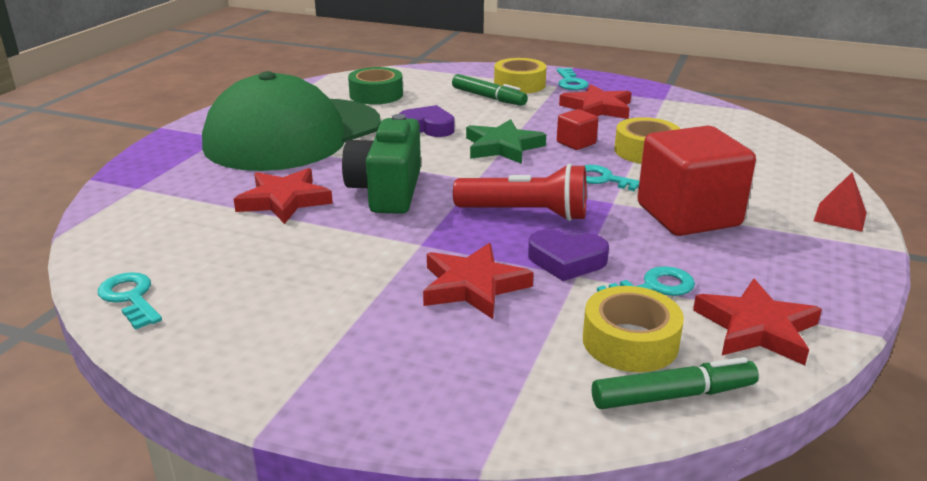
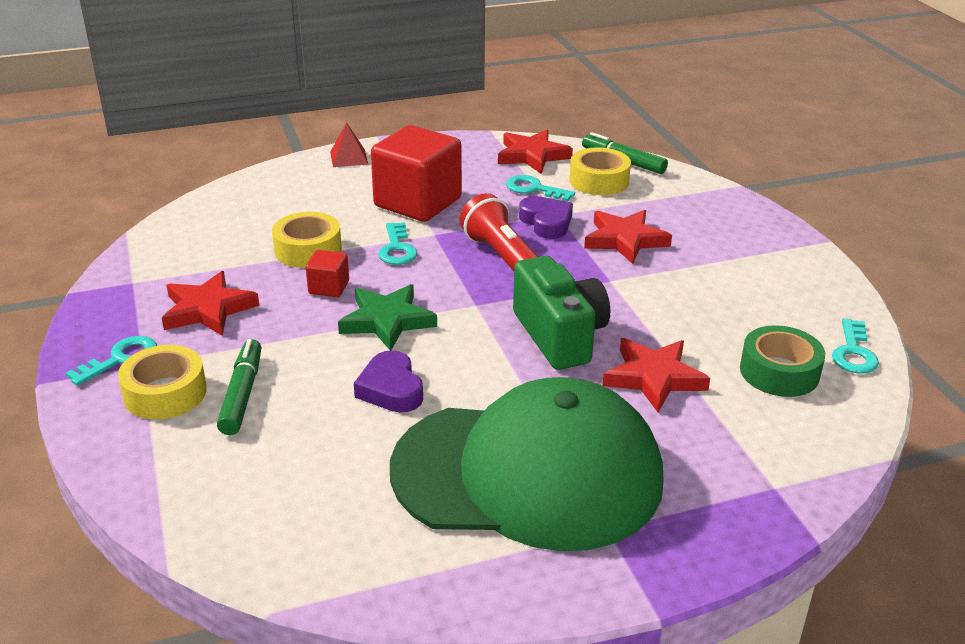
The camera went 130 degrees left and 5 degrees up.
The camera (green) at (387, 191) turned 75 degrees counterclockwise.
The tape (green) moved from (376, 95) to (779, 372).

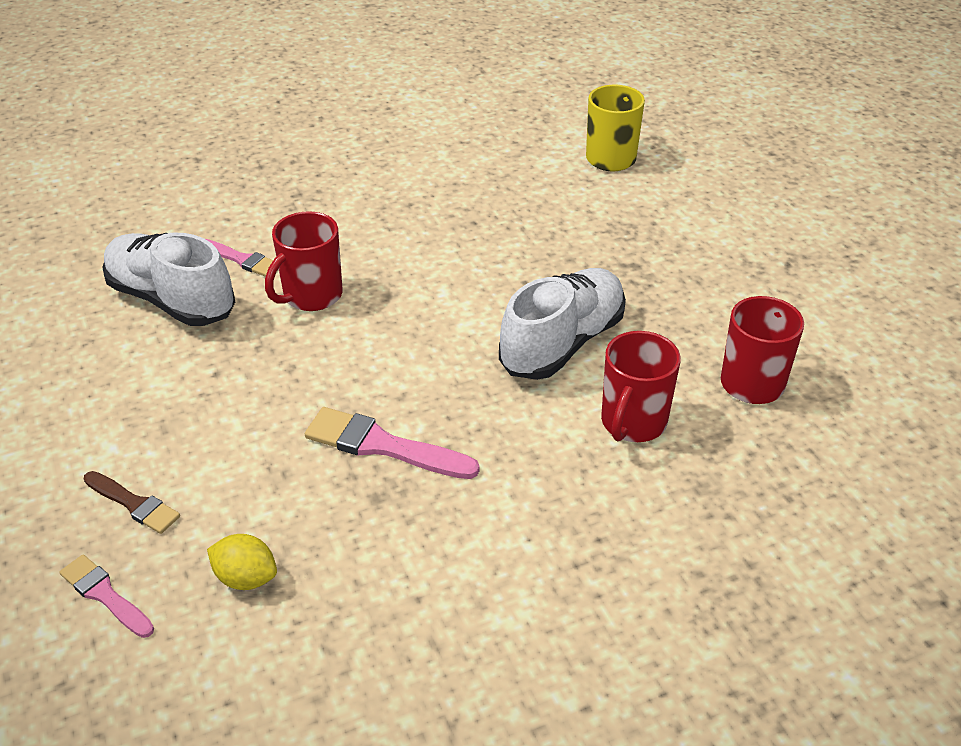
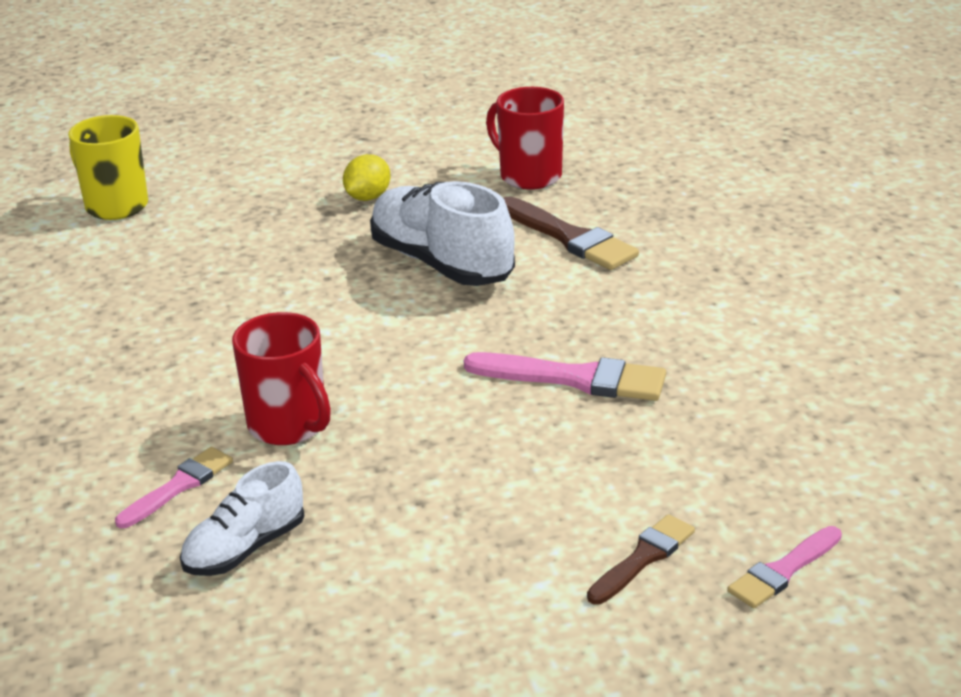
The camera went 80 degrees left and 10 degrees down.
The shoe (white) at (172, 300) changed to 0.59 times the size.
The lemon (yellow) moved from (246, 578) to (368, 197).
The brush (pink) at (383, 446) turned 105 degrees counterclockwise.
The mug (red) at (632, 423) was replaced by the brush (brown) at (570, 238).

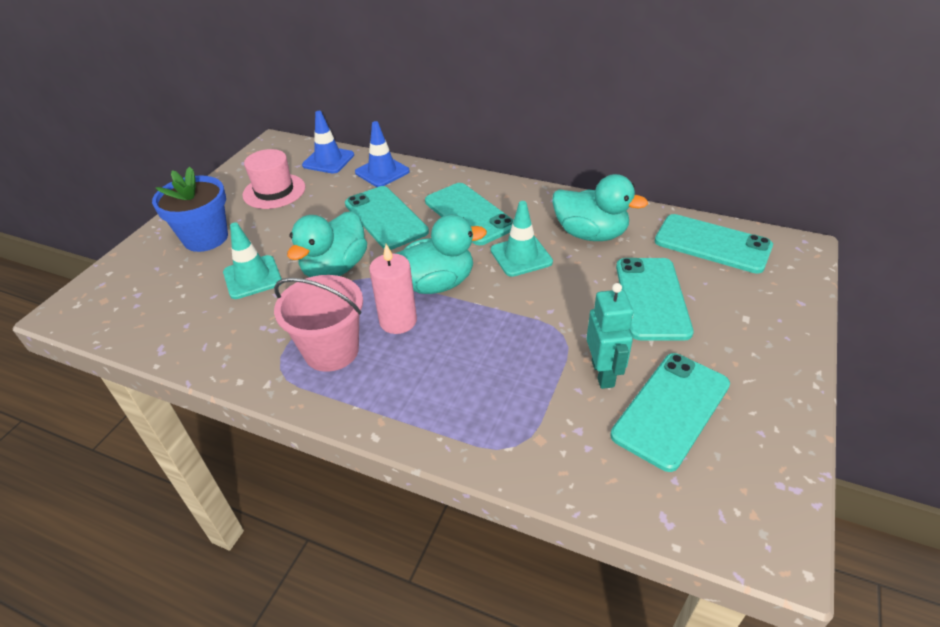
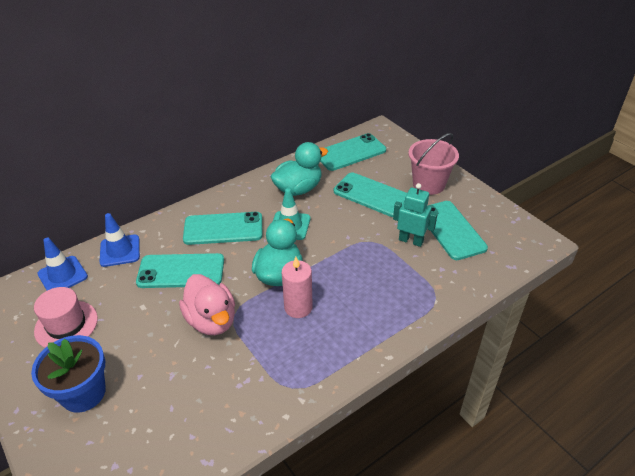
The camera went 60 degrees left and 0 degrees up.
The duck (turquoise) at (335, 268) became the duck (pink) at (212, 320).
The bucket (pink) moved from (331, 351) to (428, 184).
The traffic cone (turquoise) at (252, 277) disappeared.

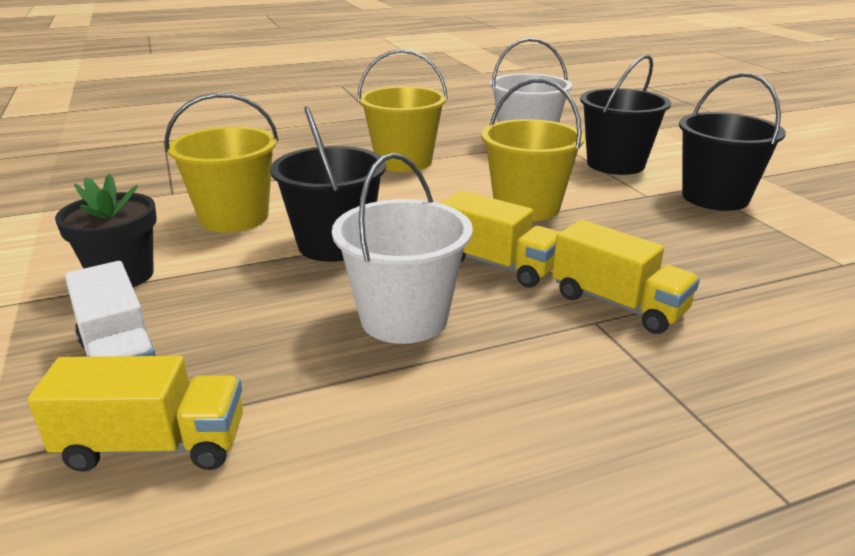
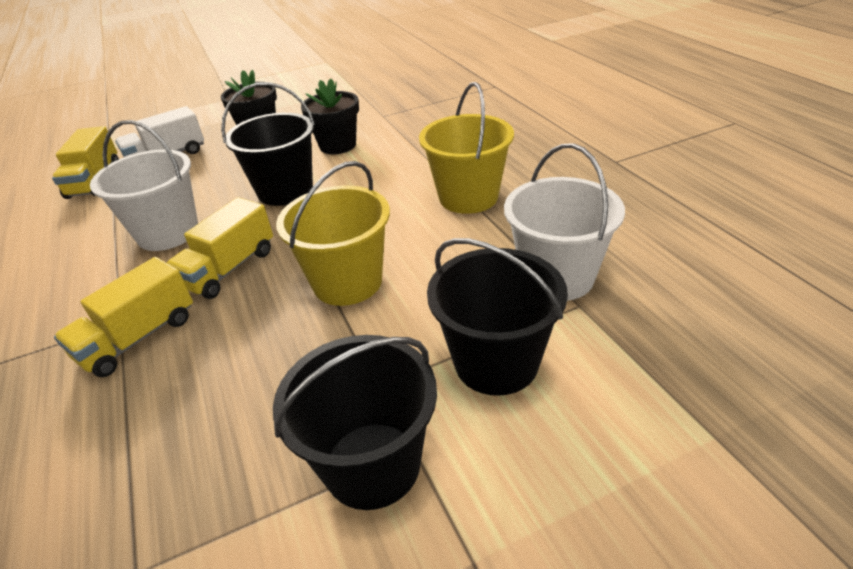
The camera went 90 degrees right and 10 degrees up.
The bucket (yellow) at (234, 217) was replaced by the flower pot (black) at (338, 145).

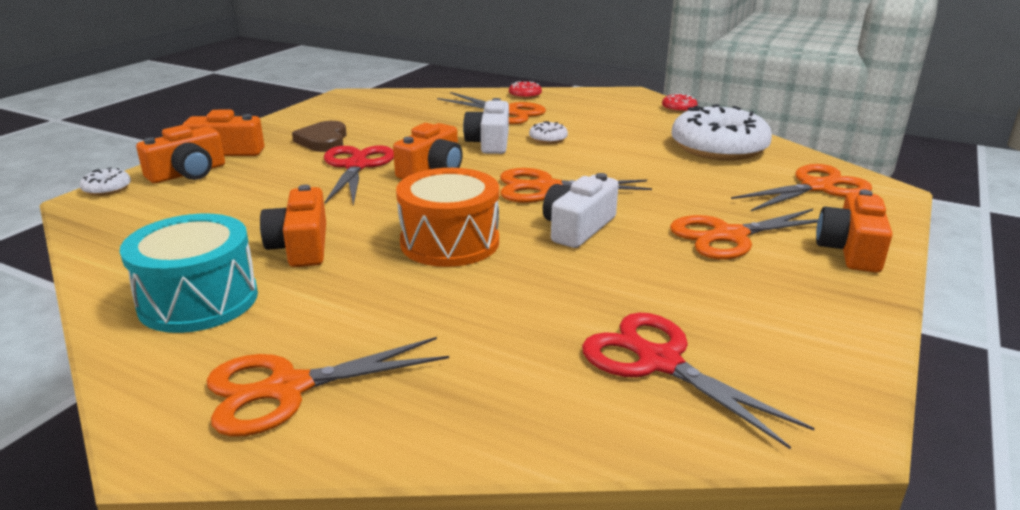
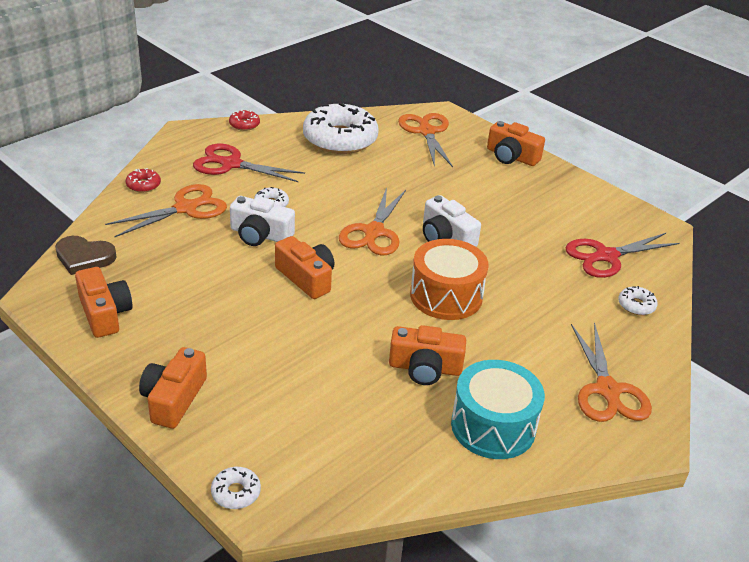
The camera went 75 degrees left and 10 degrees up.
The heart (brown) moved from (323, 140) to (84, 257).
The camera (orange) moved from (188, 173) to (104, 313).
The scissors (red) moved from (356, 166) to (231, 164).
The donut (white) at (636, 305) appeared.
The scissors (orange) at (730, 236) disappeared.

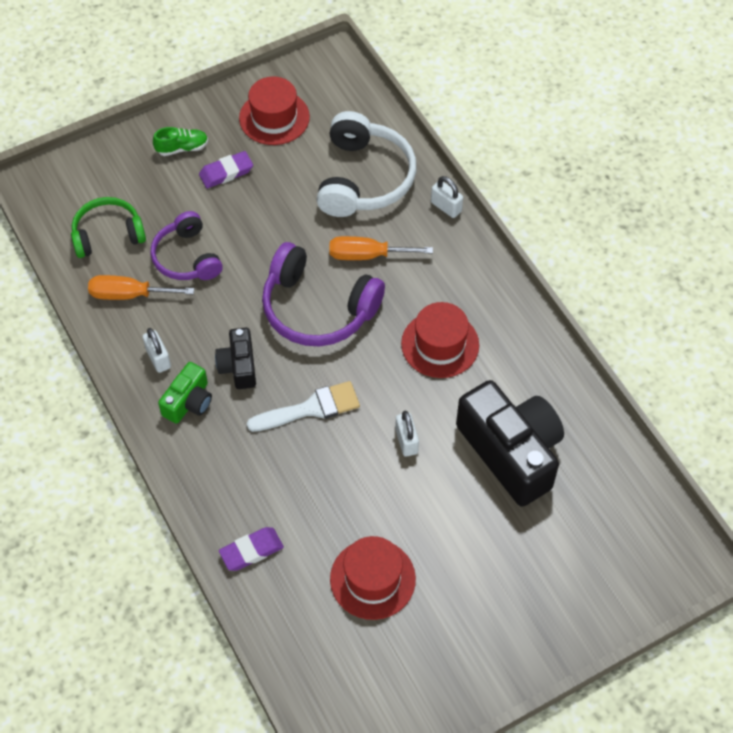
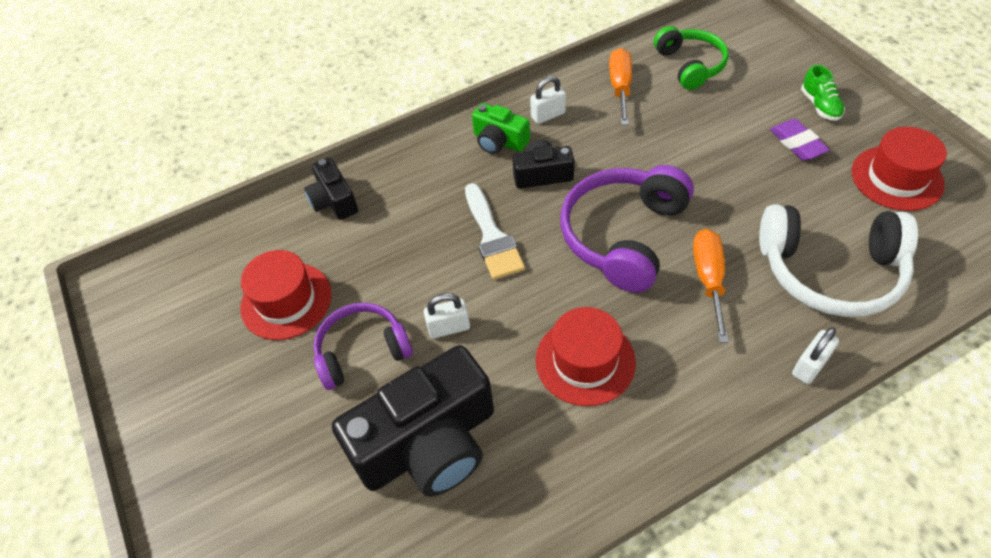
The camera went 95 degrees right and 5 degrees down.
The eraser (purple) at (251, 551) was replaced by the camera (black) at (334, 200).
The headphones (purple) moved from (186, 257) to (362, 351).

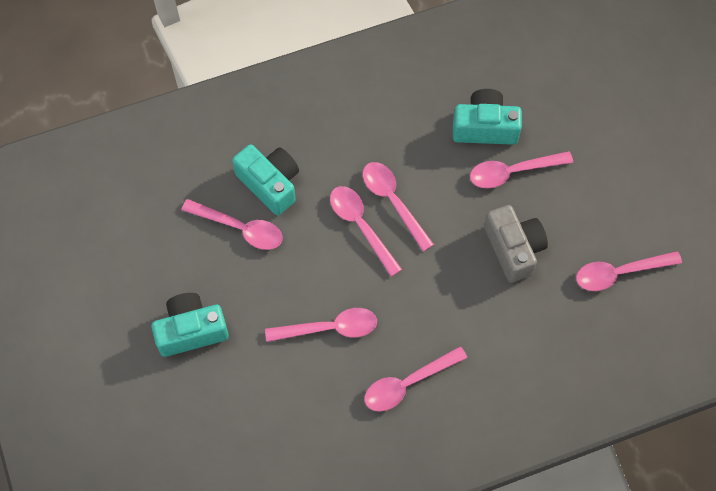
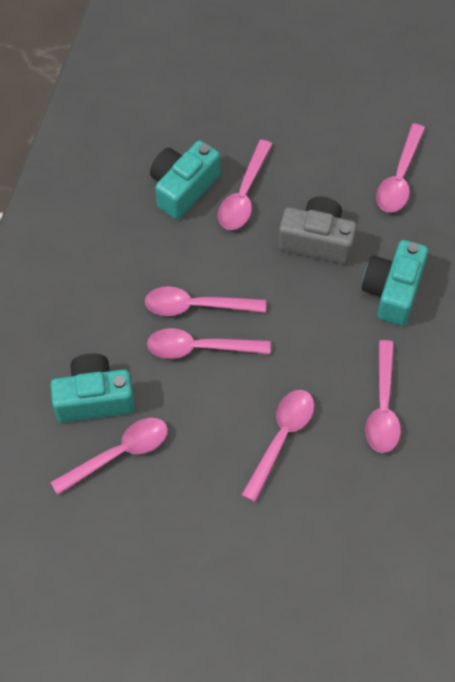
The camera went 55 degrees left and 5 degrees down.
The camera (turquoise) moved from (191, 330) to (393, 291).

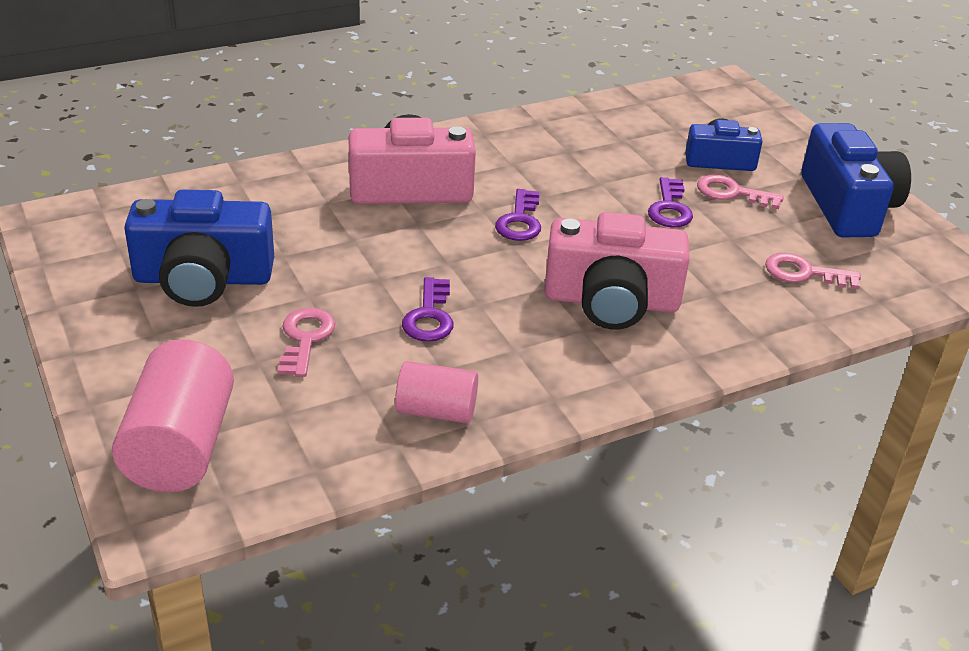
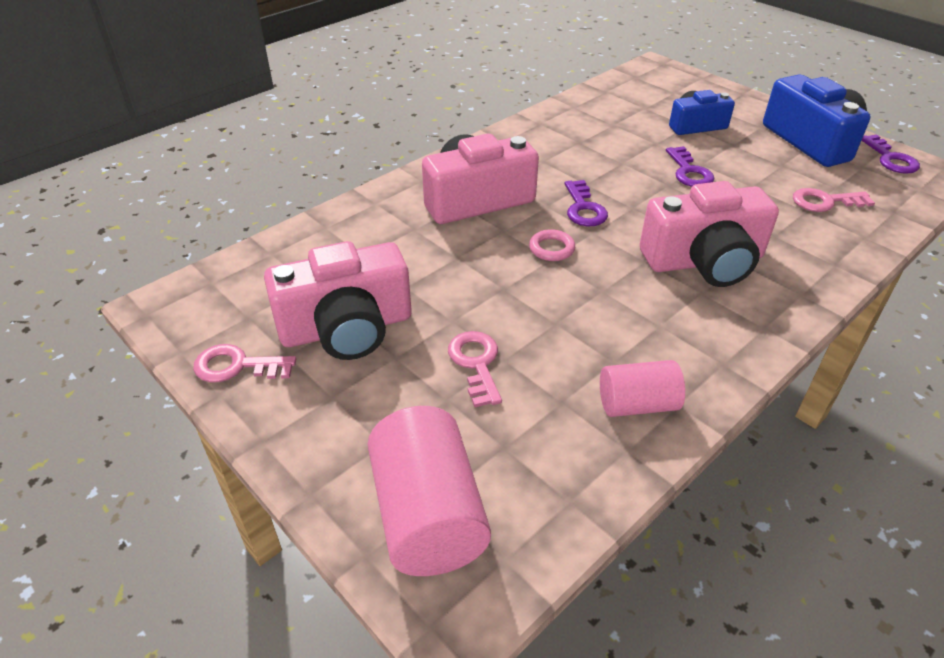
The camera went 15 degrees left and 5 degrees up.
The key (pink) moved from (732, 193) to (237, 366).
The camera (blue) at (203, 279) became the camera (pink) at (346, 328).
The ring (pink) at (551, 249) appeared.
The key (purple) moved from (429, 316) to (890, 159).

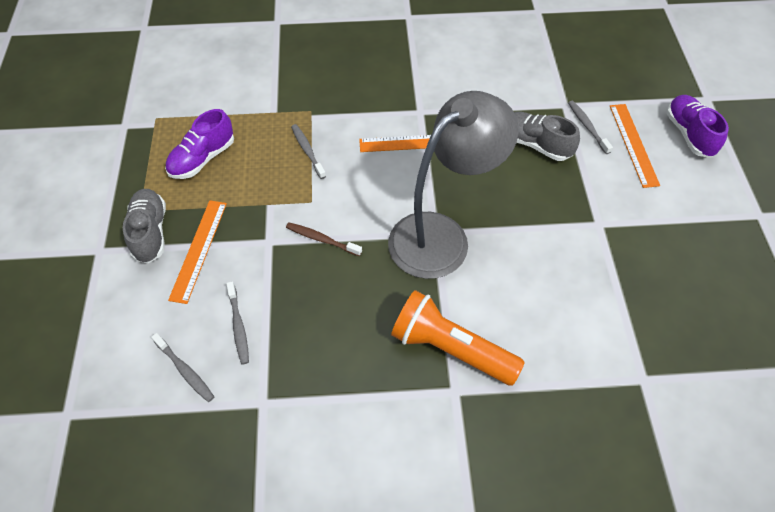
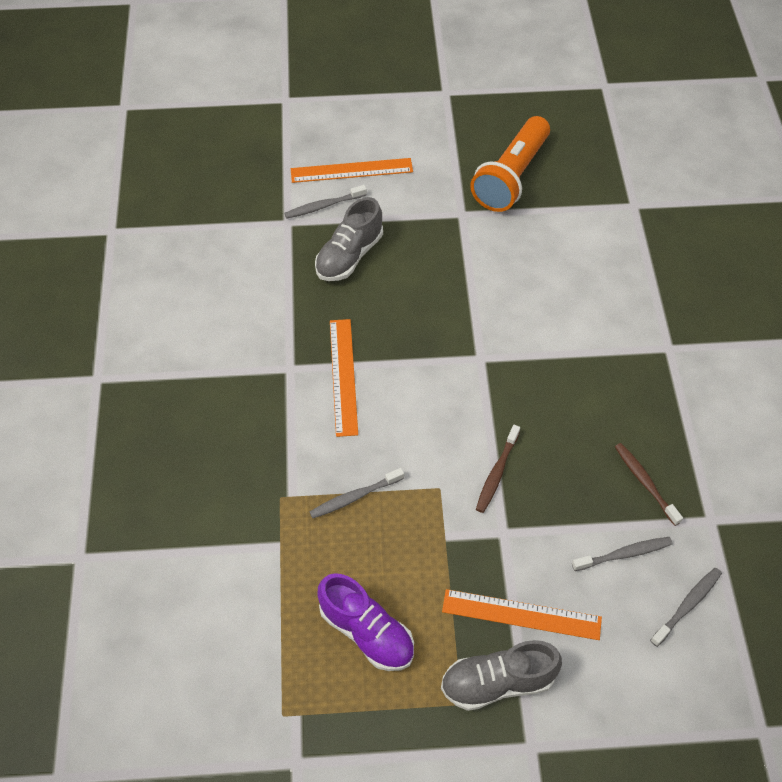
The camera went 90 degrees left and 0 degrees up.
The flashlight (orange) moved from (450, 348) to (511, 177).
The toothbrush (brown) at (645, 482) appeared.
The lamp (grey) at (441, 235) disappeared.
The shoe (purple) at (689, 134) disappeared.

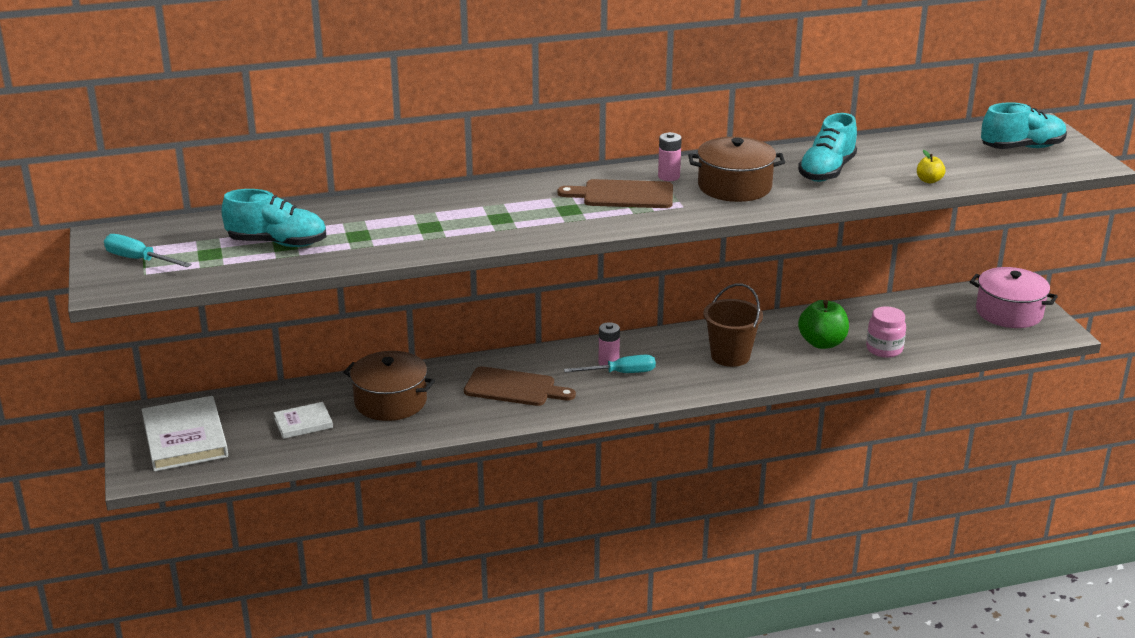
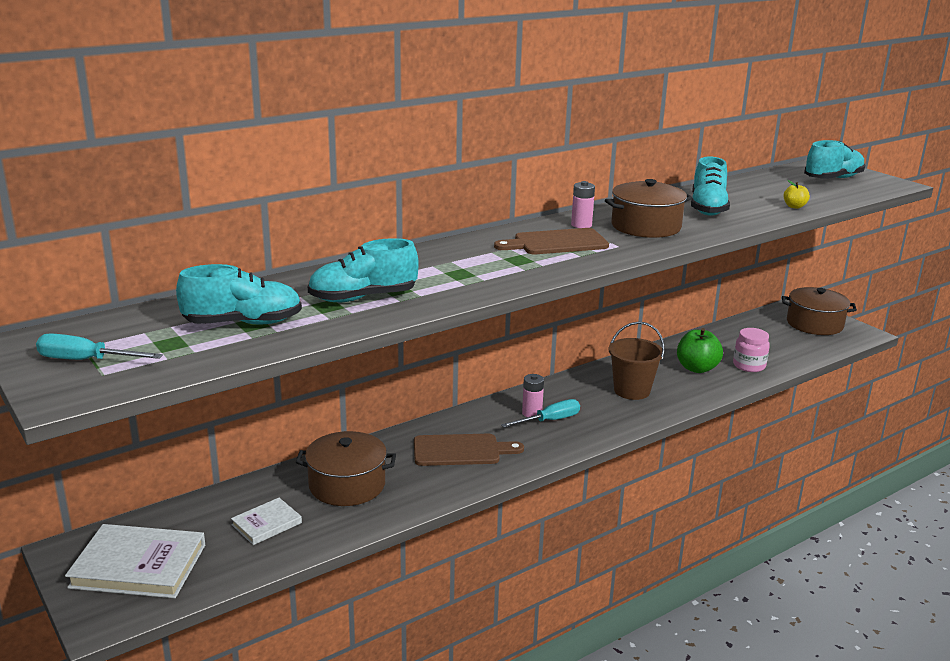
The camera went 20 degrees left and 5 degrees down.
The book (white) at (185, 438) turned 45 degrees counterclockwise.
The shoe (turquoise) at (363, 298) appeared.
The pot (pink) at (1009, 312) became the pot (brown) at (814, 324).

